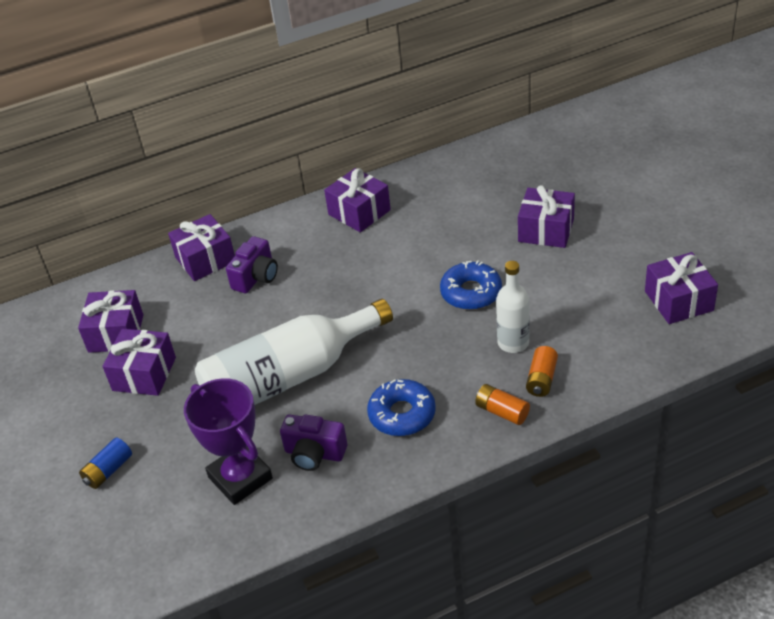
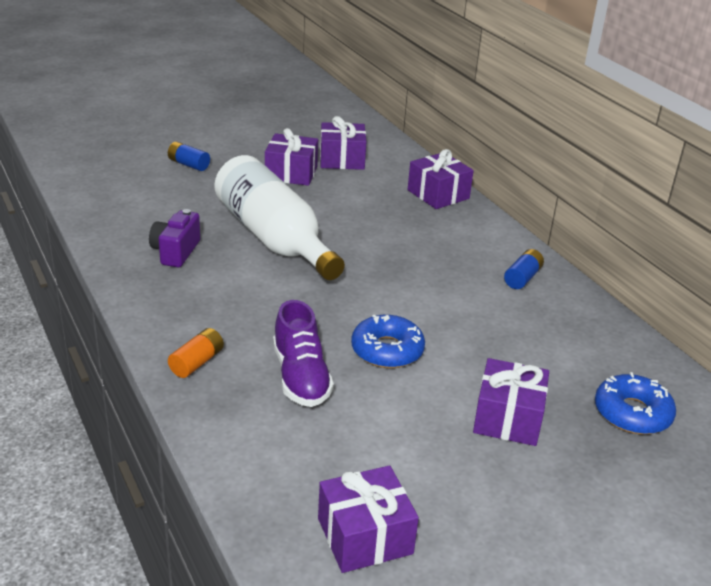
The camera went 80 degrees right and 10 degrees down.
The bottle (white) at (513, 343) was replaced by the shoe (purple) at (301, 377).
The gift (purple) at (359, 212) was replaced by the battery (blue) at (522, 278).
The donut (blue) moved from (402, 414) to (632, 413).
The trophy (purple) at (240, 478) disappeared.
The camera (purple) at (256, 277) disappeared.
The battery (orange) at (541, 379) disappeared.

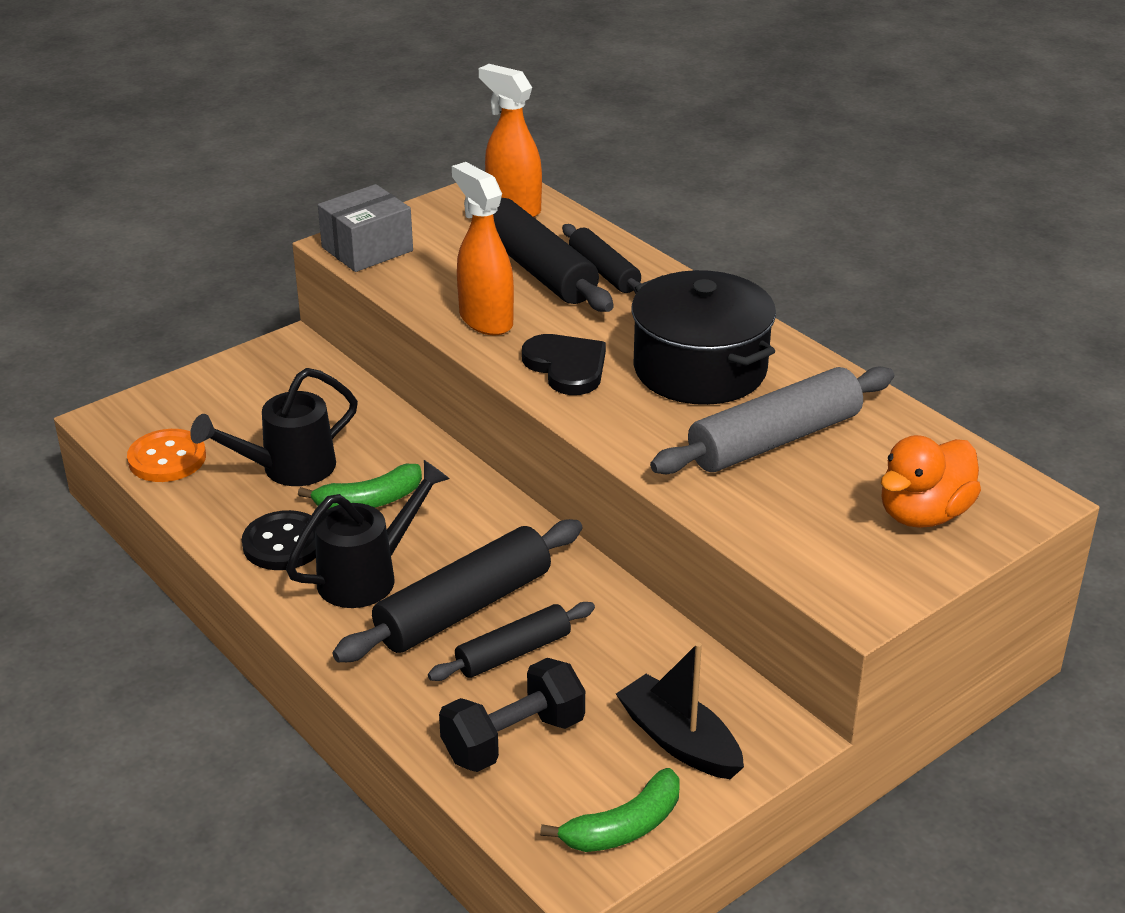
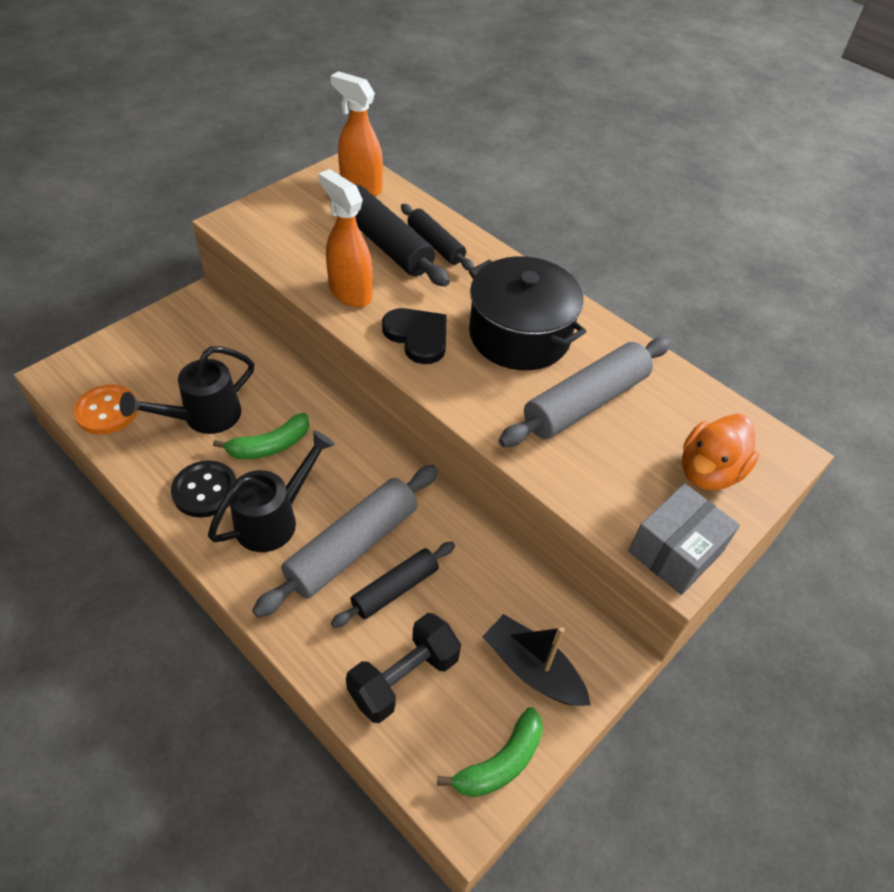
The camera went 10 degrees left and 15 degrees up.
The rolling pin (black) at (464, 608) became the rolling pin (grey) at (352, 547).
The box (grey) moved from (367, 249) to (675, 552).

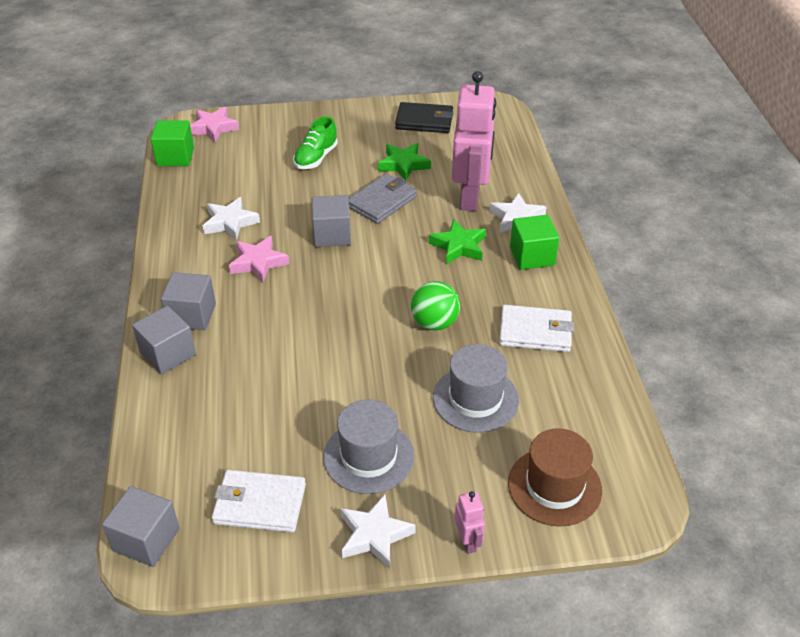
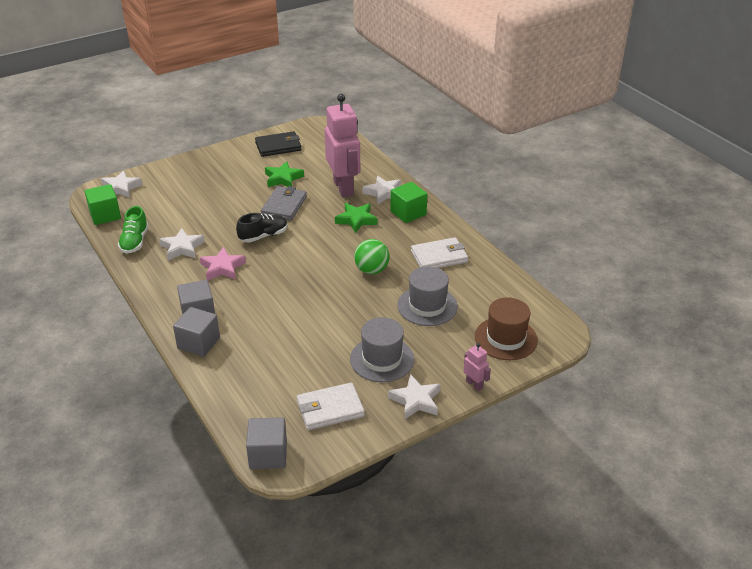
The camera went 25 degrees left and 5 degrees down.
The star (pink) at (213, 128) became the star (white) at (120, 188).
The shoe (green) moved from (316, 158) to (135, 242).
The cube (grey) at (332, 235) was replaced by the shoe (black) at (263, 236).

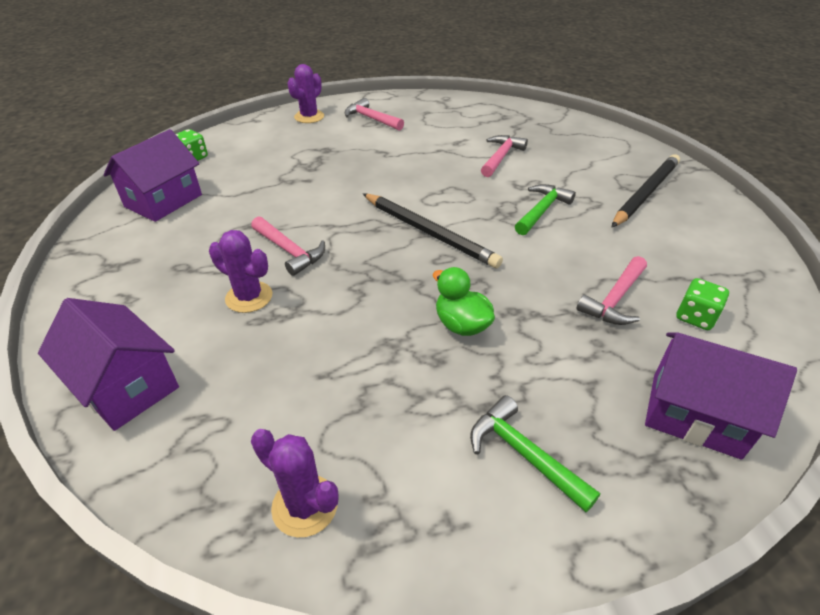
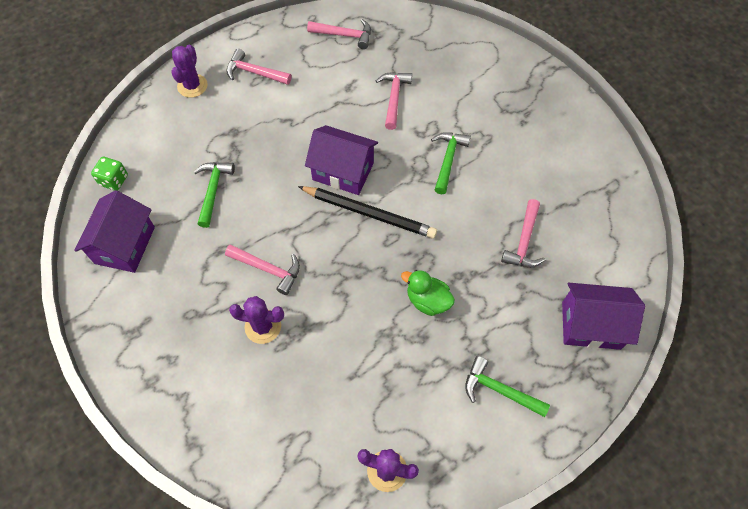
The camera went 20 degrees left and 20 degrees up.
The hammer (green) at (213, 190) appeared.
The house (purple) moved from (126, 386) to (343, 171).
The hammer (pink) at (344, 35) appeared.
The pencil (black) at (645, 193) disappeared.
The dice (green) at (695, 317) disappeared.

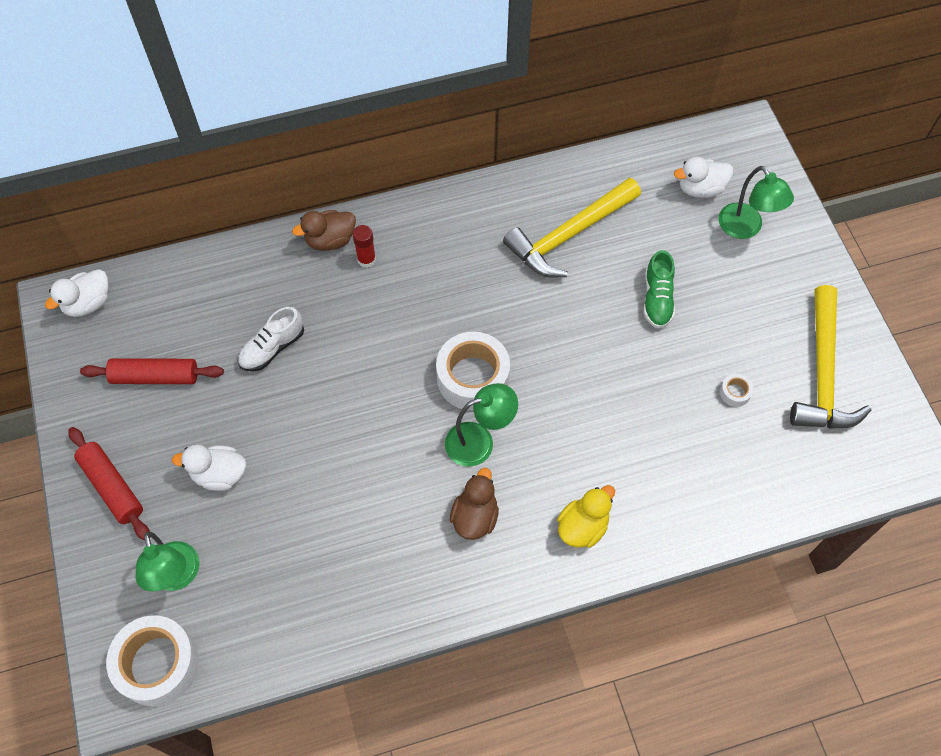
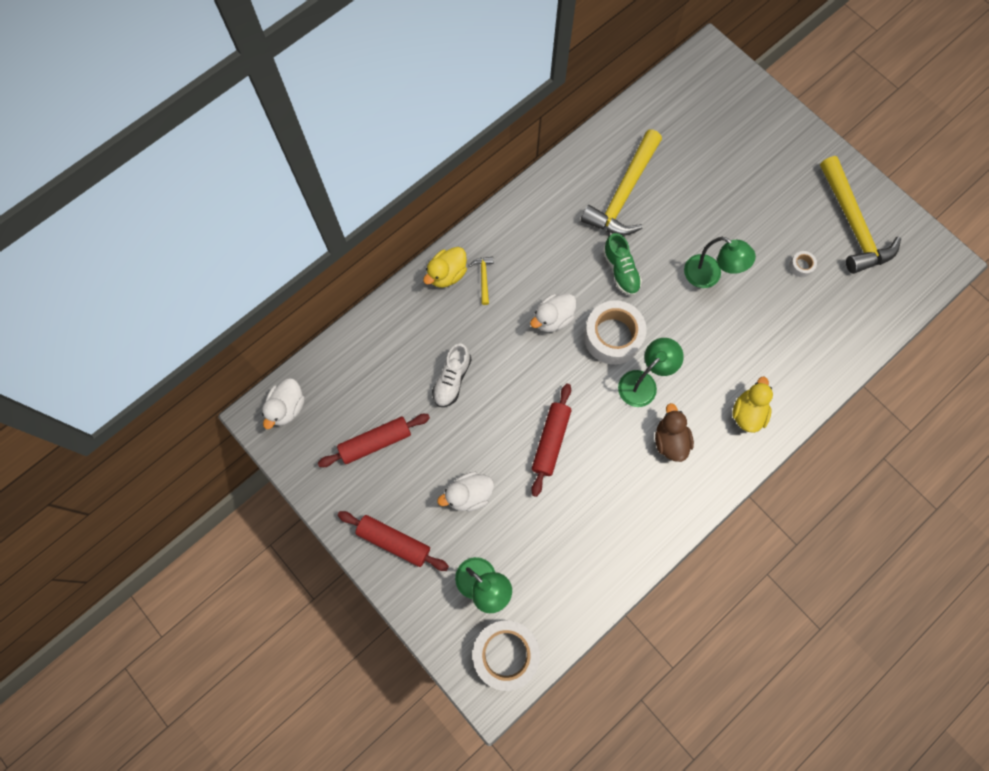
The camera went 25 degrees left and 10 degrees up.
The duck (brown) at (330, 240) became the duck (yellow) at (447, 274).
The glue stick (red) at (366, 259) was replaced by the hammer (yellow) at (483, 278).
The duck (white) moved from (700, 189) to (553, 319).
The rolling pin (red) at (551, 441) appeared.
The shoe (green) moved from (657, 298) to (620, 270).
The lamp (green) moved from (745, 228) to (709, 276).

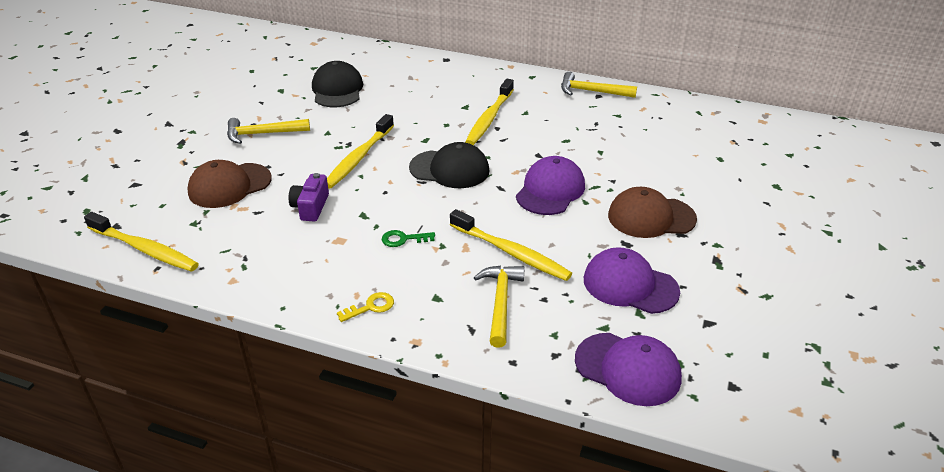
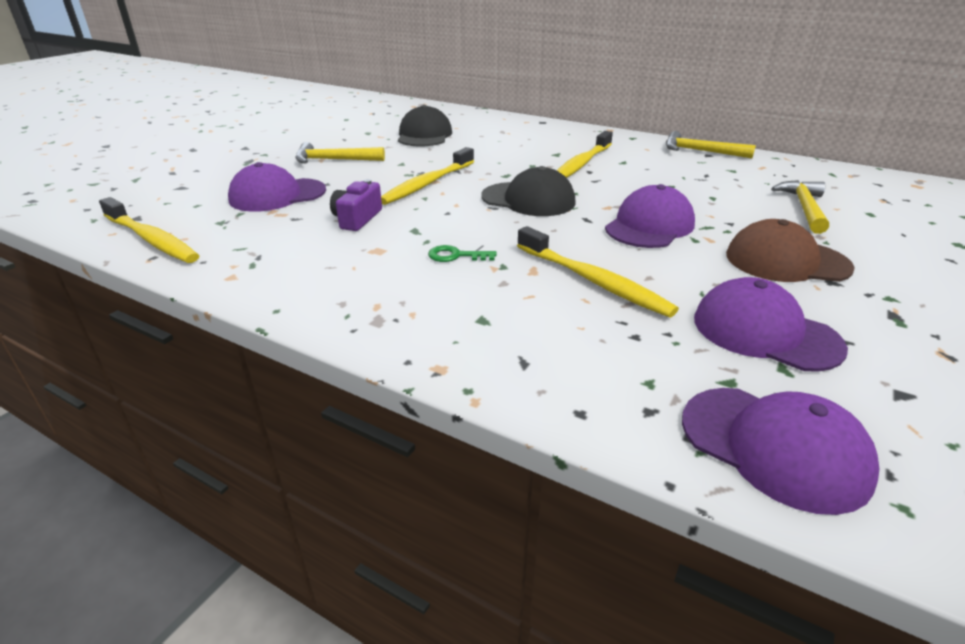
The camera went 10 degrees right and 5 degrees down.
The cap (brown) at (229, 186) became the cap (purple) at (277, 195).
The hammer (yellow) moved from (500, 303) to (804, 208).
The key (yellow) at (371, 307) disappeared.

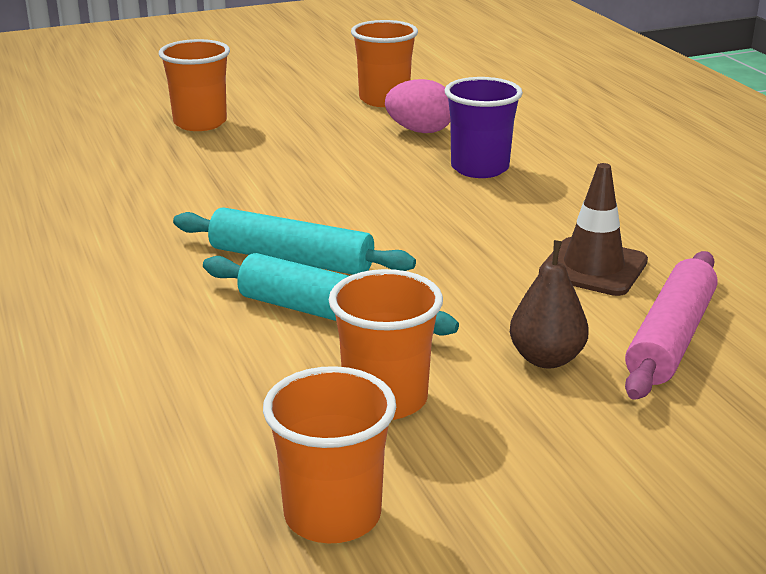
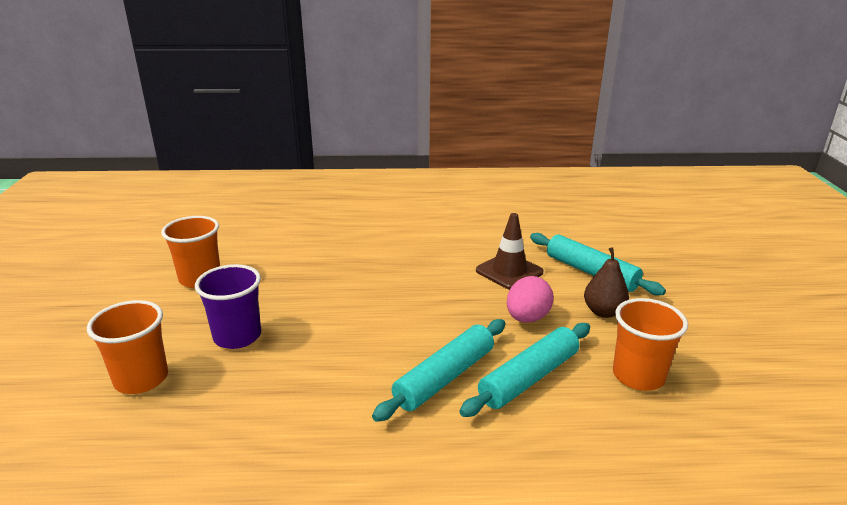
The camera went 70 degrees left and 0 degrees up.
The cup (purple) moved from (479, 168) to (237, 336).
The egg (pink) moved from (420, 131) to (527, 318).
The rolling pin (pink) at (671, 339) became the rolling pin (turquoise) at (591, 272).
The cup (orange) at (332, 515) disappeared.

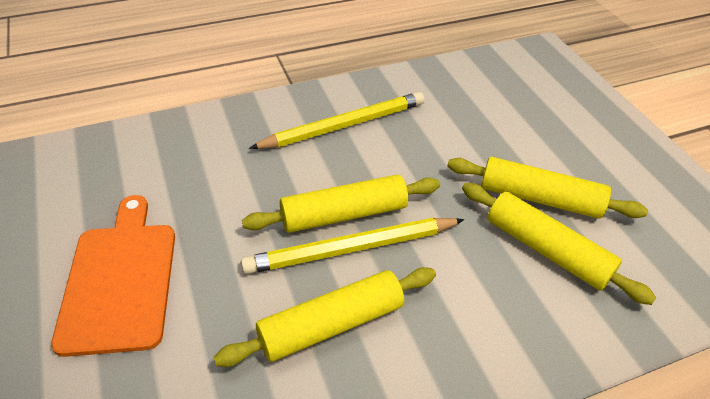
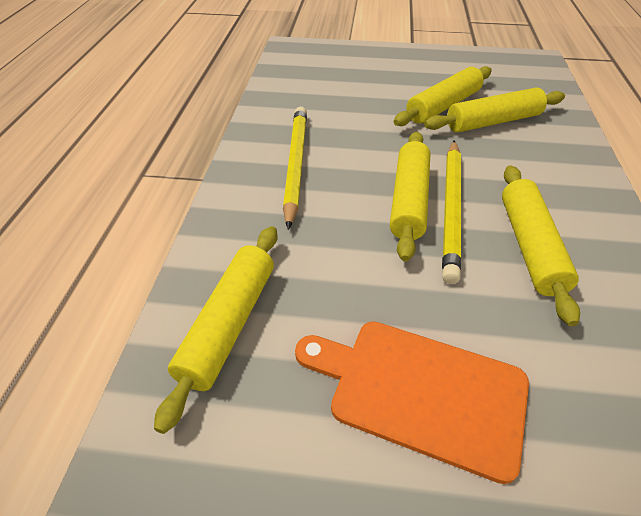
The camera went 60 degrees left and 0 degrees up.
The rolling pin (yellow) at (228, 324) appeared.

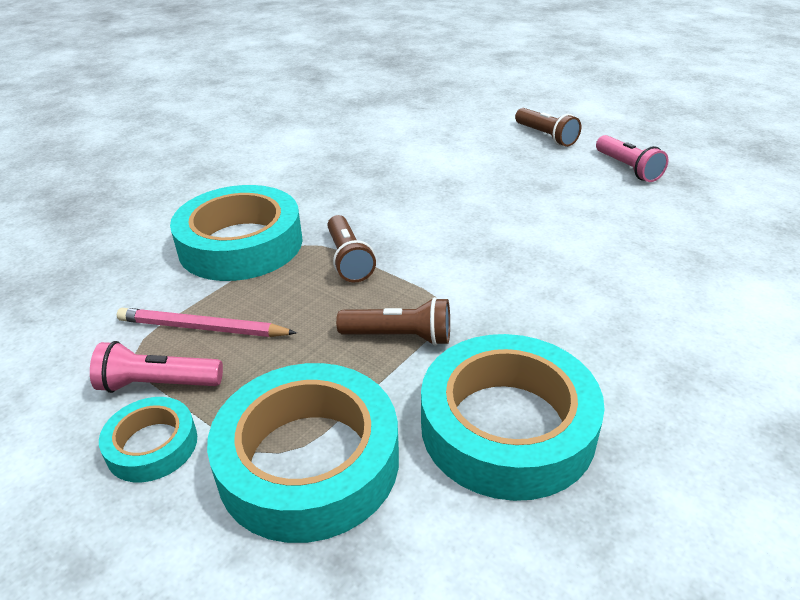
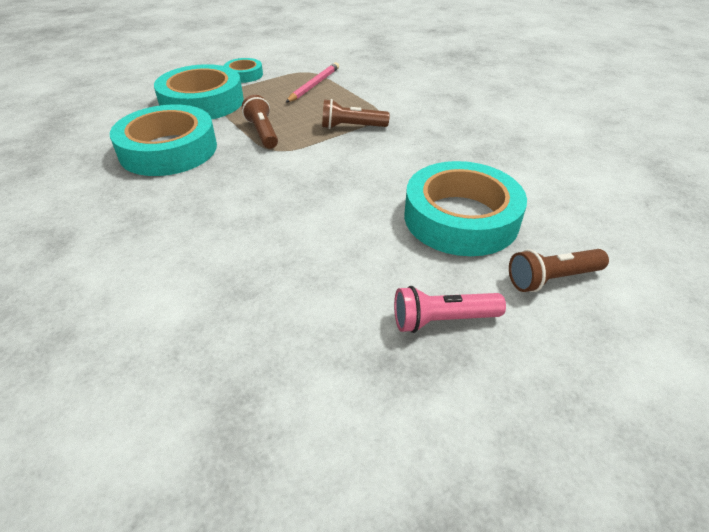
The camera went 105 degrees right and 5 degrees up.
The flashlight (brown) at (400, 336) turned 135 degrees clockwise.
The tape (turquoise) moved from (241, 244) to (461, 218).
The flashlight (pink) at (157, 384) disappeared.

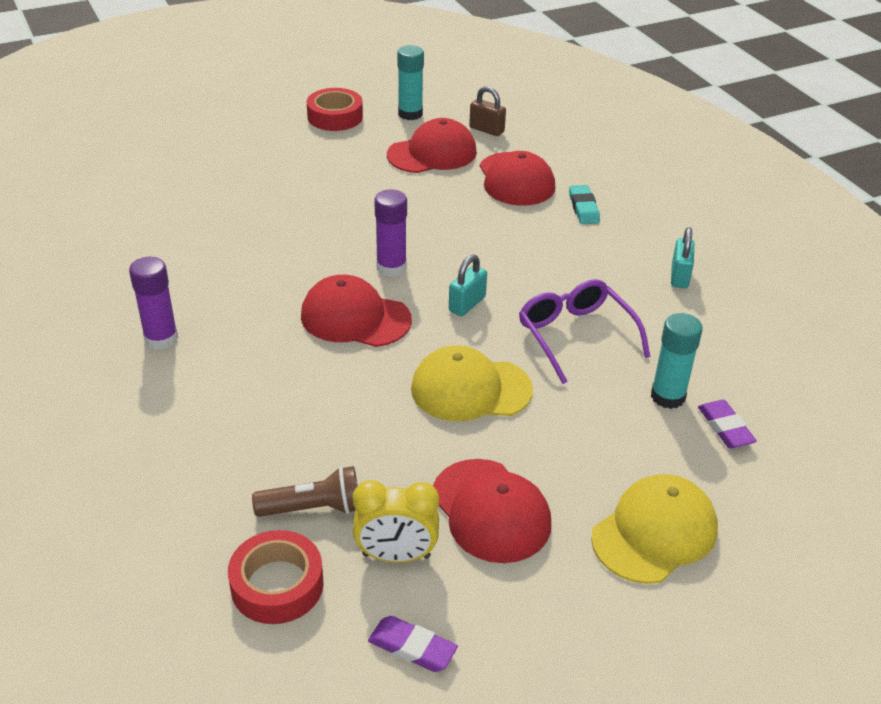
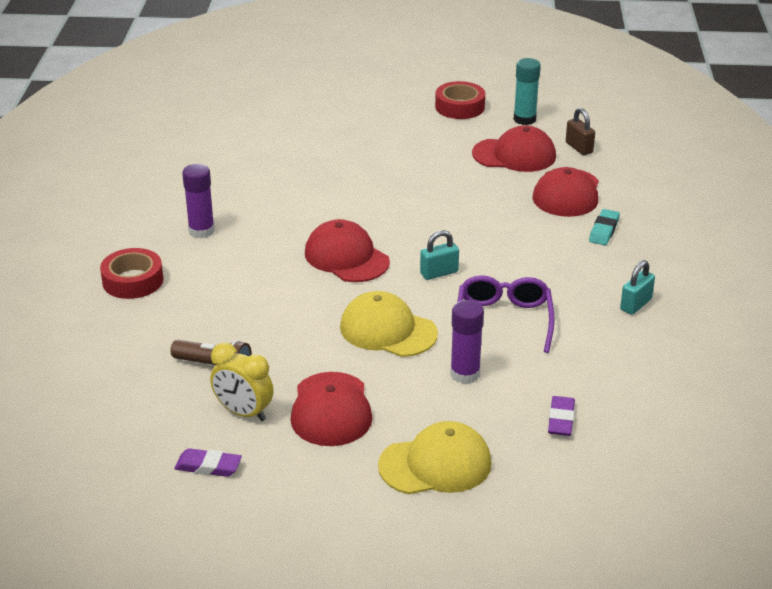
The camera went 30 degrees right and 5 degrees down.
The tape (red) moved from (277, 585) to (133, 281).
The eraser (purple) at (412, 647) turned 45 degrees counterclockwise.
The glue stick (purple) moved from (391, 267) to (465, 374).
The glue stick (turquoise) at (668, 396) disappeared.

